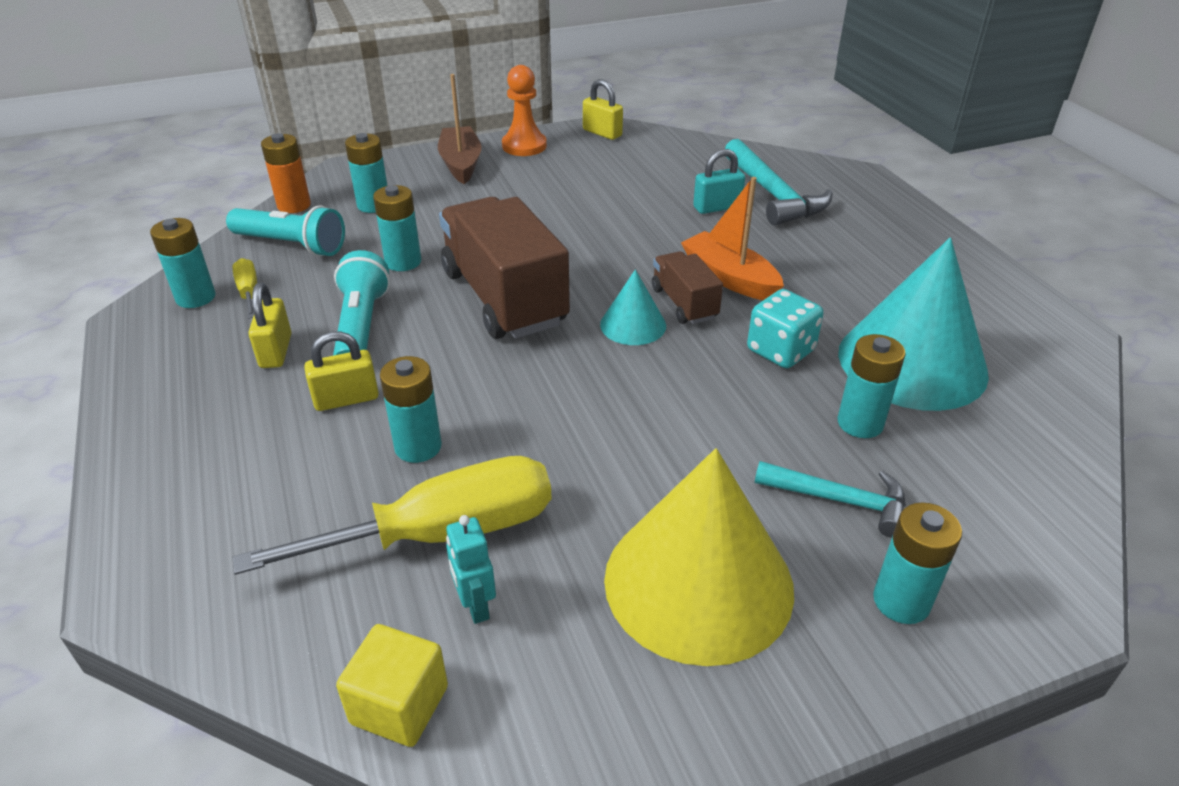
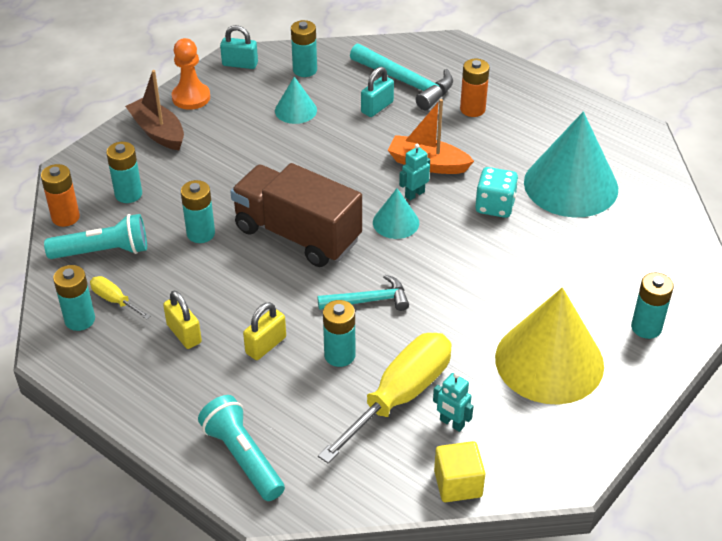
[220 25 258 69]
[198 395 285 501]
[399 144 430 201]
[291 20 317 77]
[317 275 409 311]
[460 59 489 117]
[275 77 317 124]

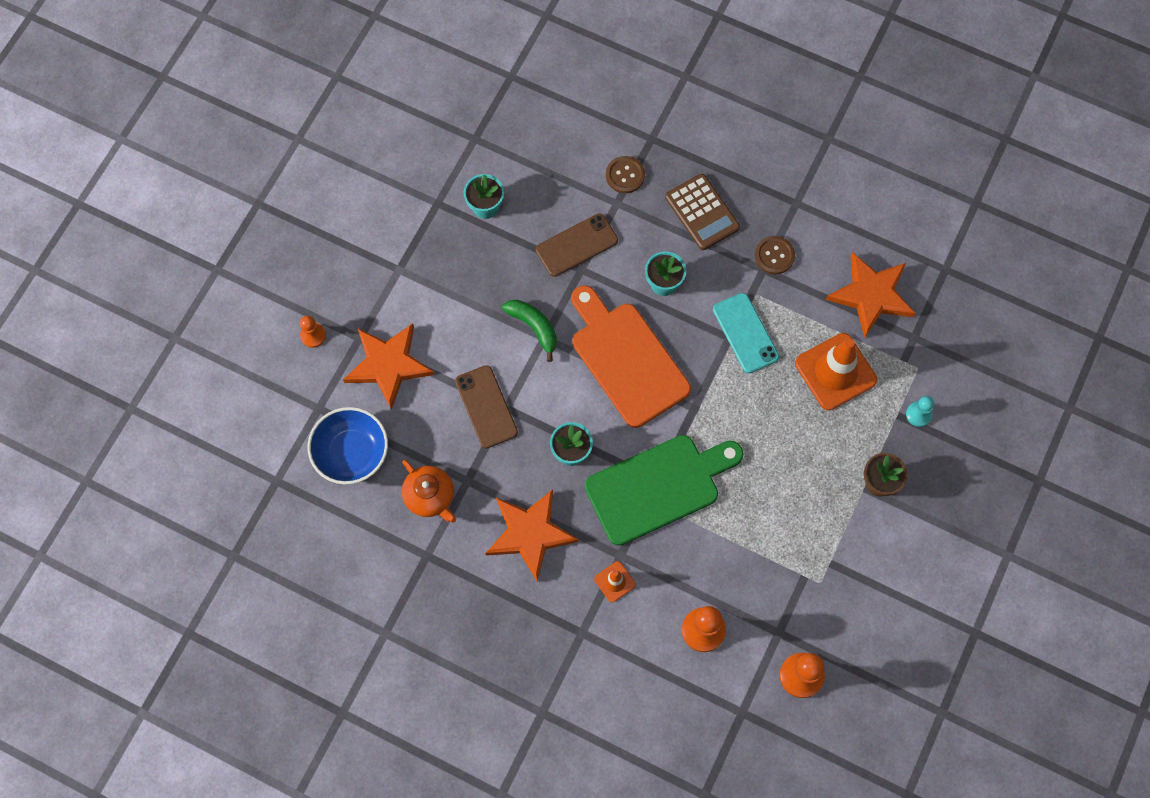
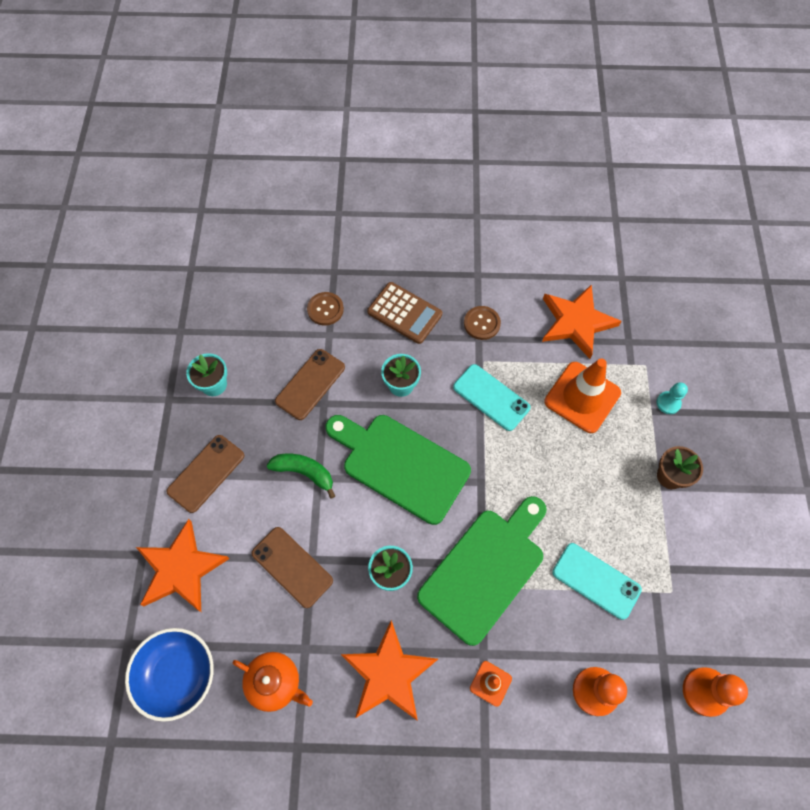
[326 415 471 525]
[300 316 326 348] (first image)
[166 435 244 513]
[552 543 642 620]

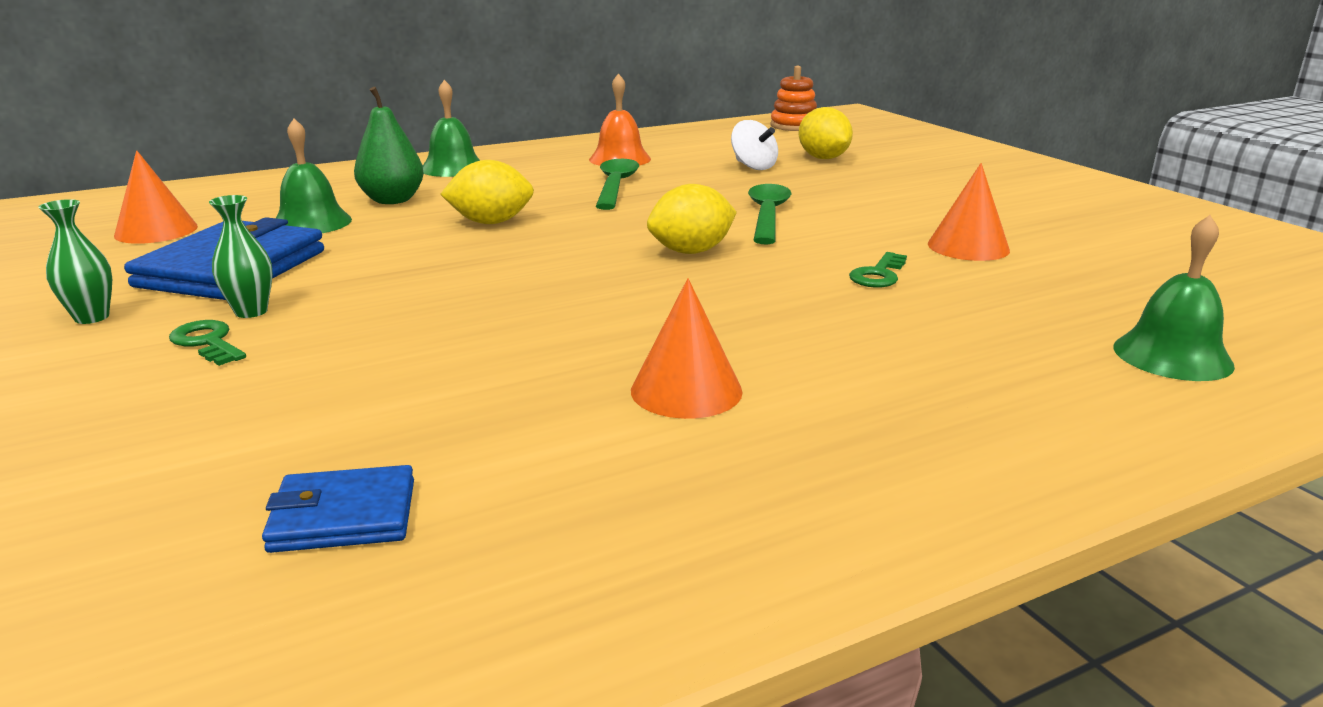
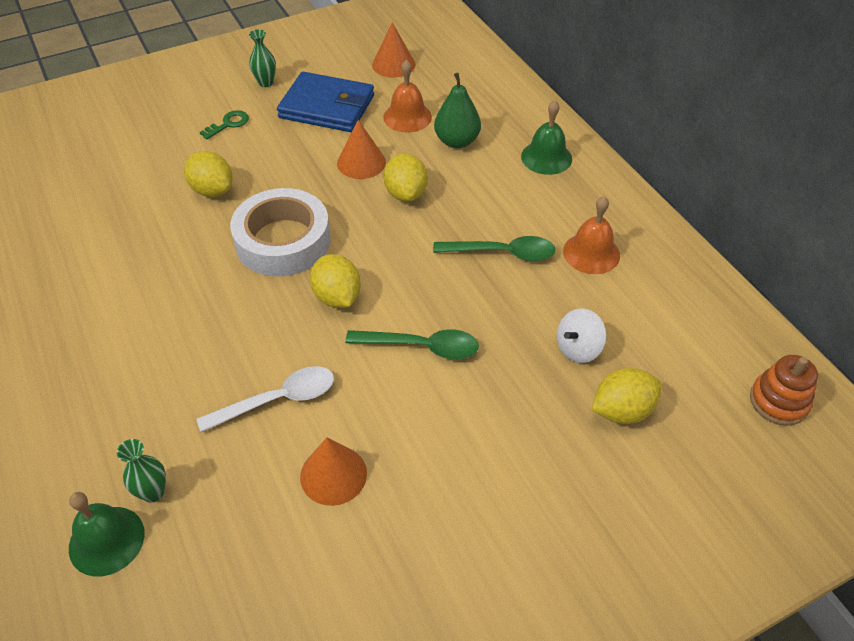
[383 60 432 132]
[117 439 166 503]
[196 366 334 432]
[337 120 386 179]
[262 465 414 553] (first image)
[184 151 233 197]
[230 188 331 276]

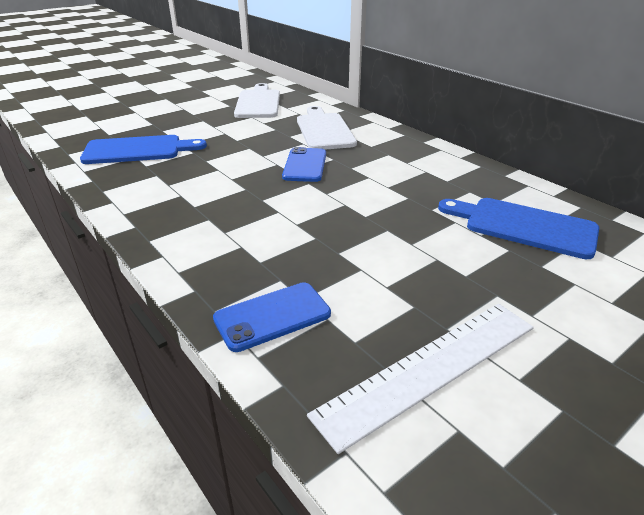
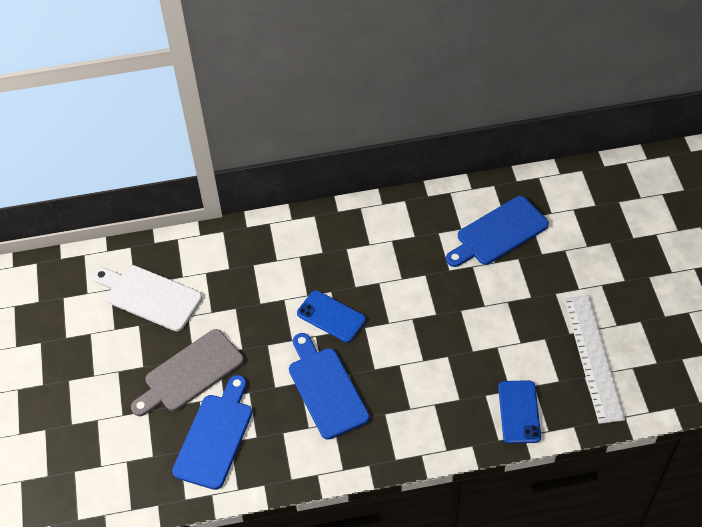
[297 106 357 150] (first image)
[131 329 244 416]
[289 333 370 440]

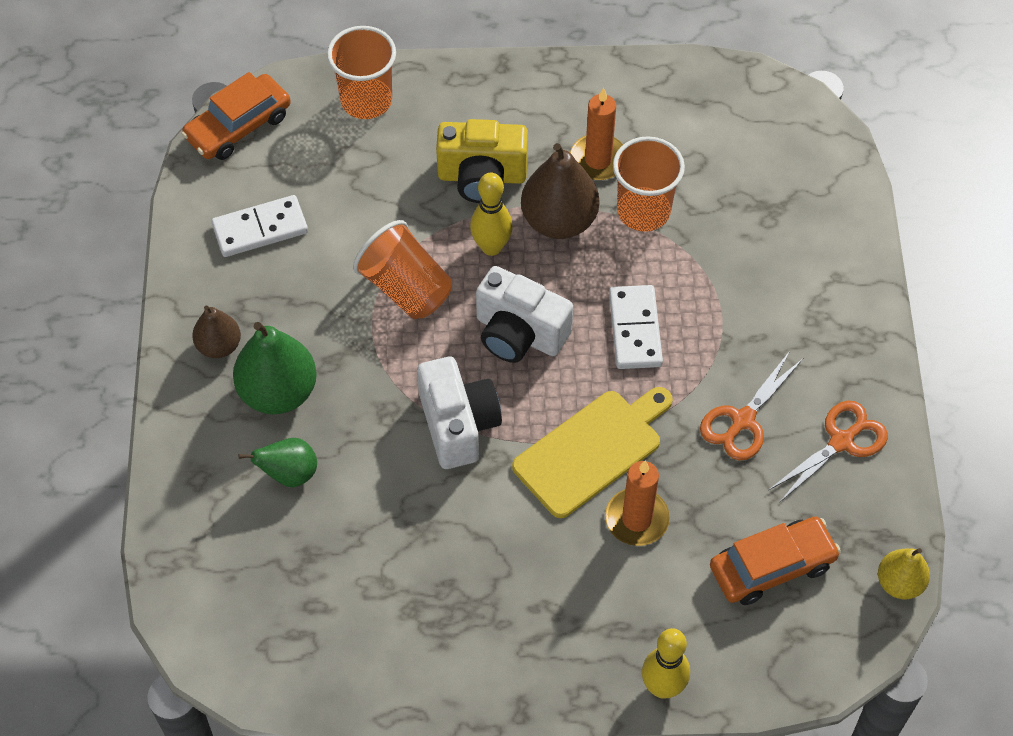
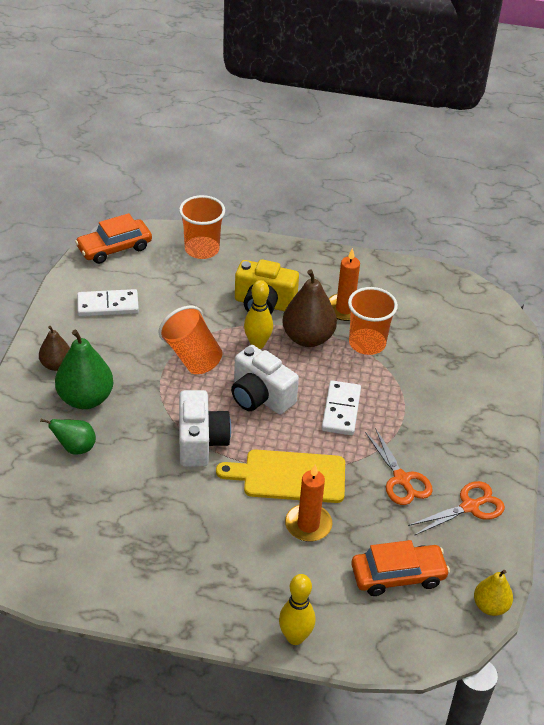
[365 428 433 505]
[216 449 345 503]

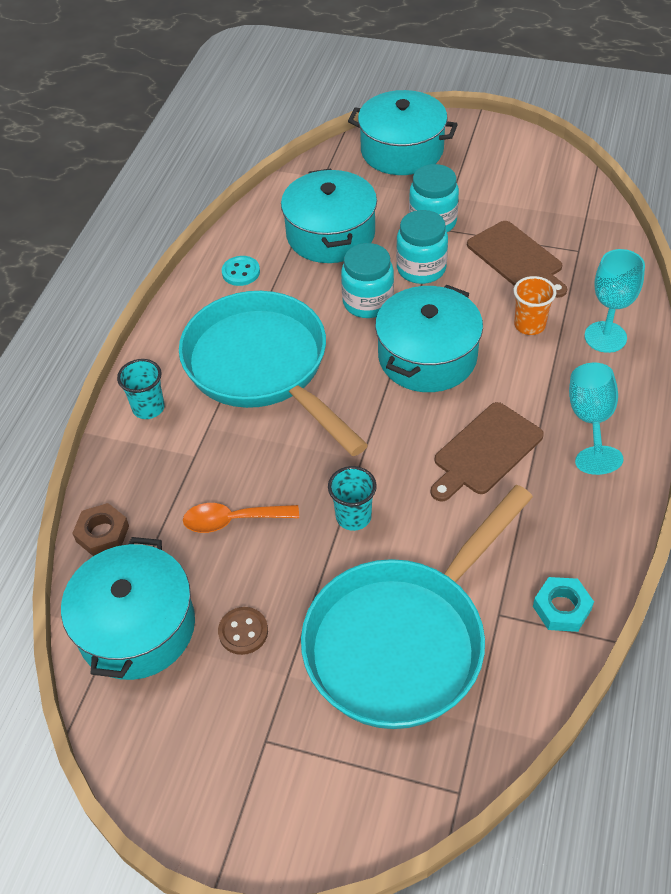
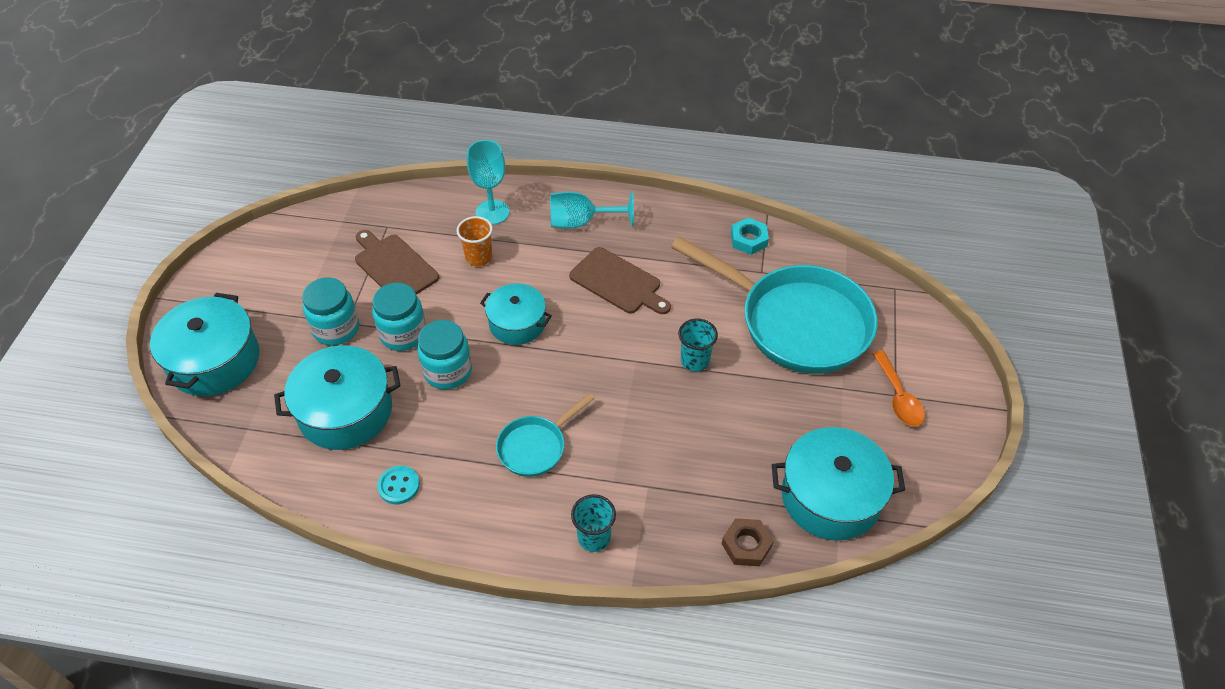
[355 230 439 295]
[480 283 552 345]
[496 393 595 477]
[872 351 925 427]
[218 607 268 655] (first image)

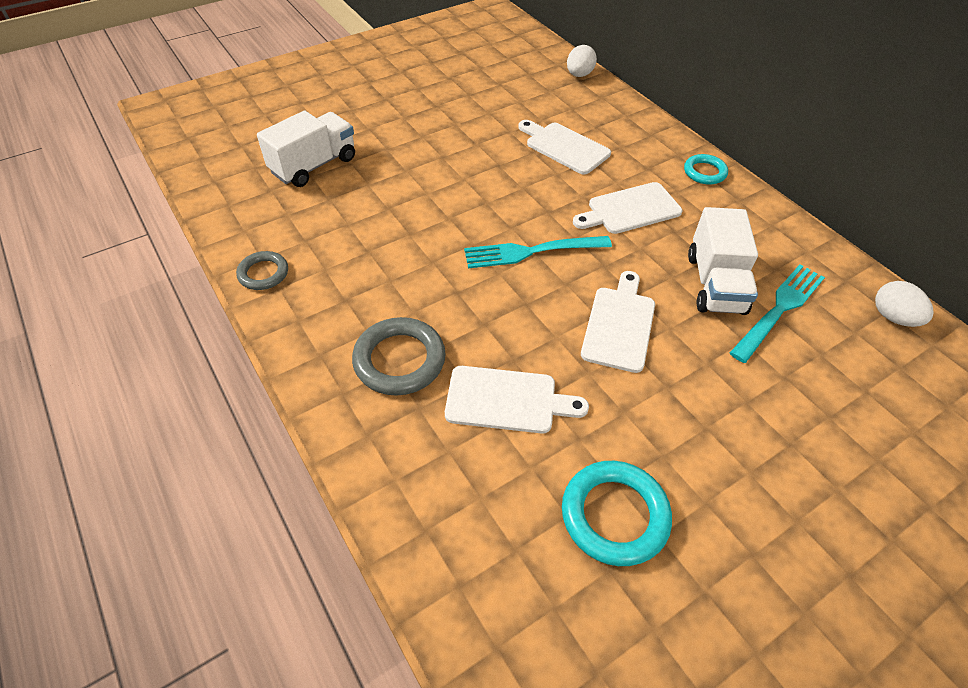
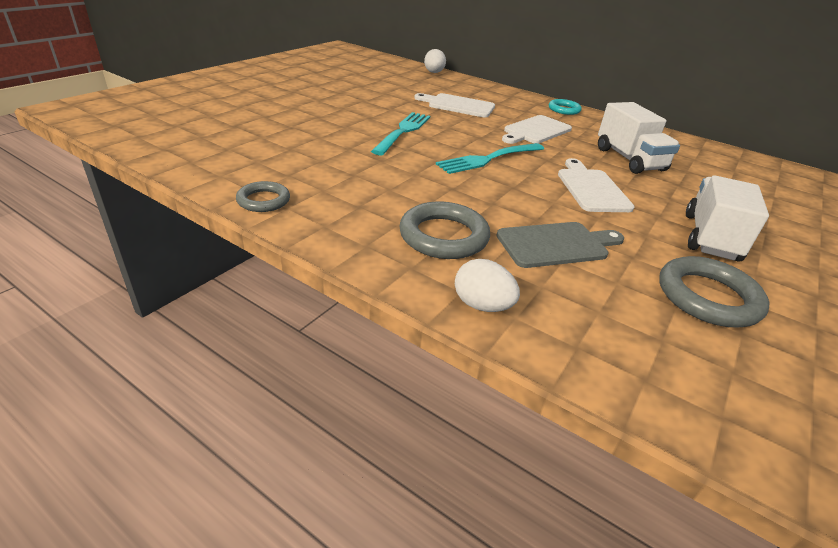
[686 175 769 261]
[371 112 430 155]
[455 259 520 312]
[496 222 624 268]
[659 256 769 327]

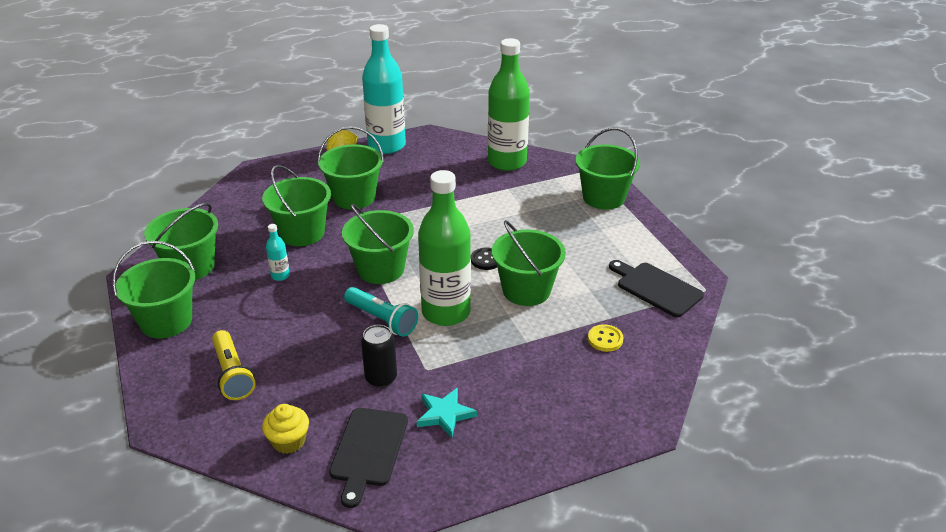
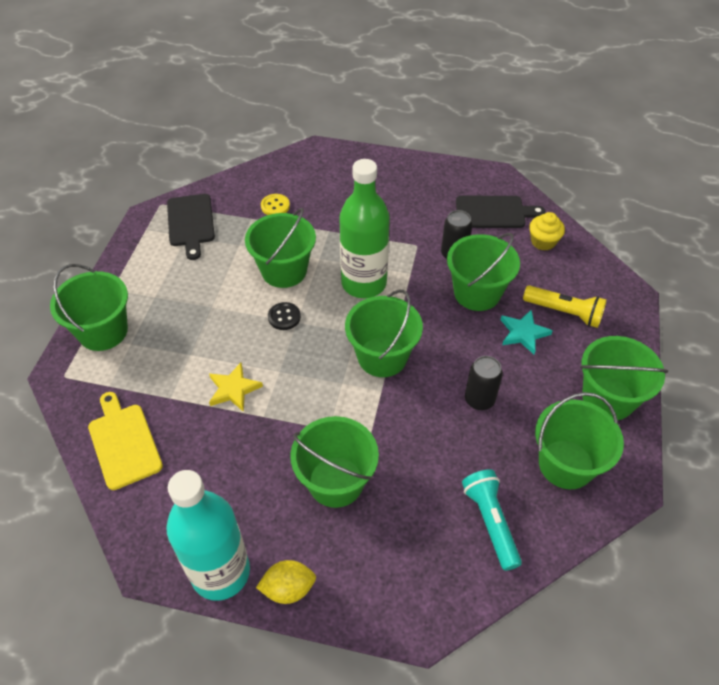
[88 392 163 490]
[447 233 520 311]
[465 356 503 410]
[462 469 522 571]
[523 285 607 328]
[501 310 553 354]
[456 196 545 228]
[209 363 263 412]

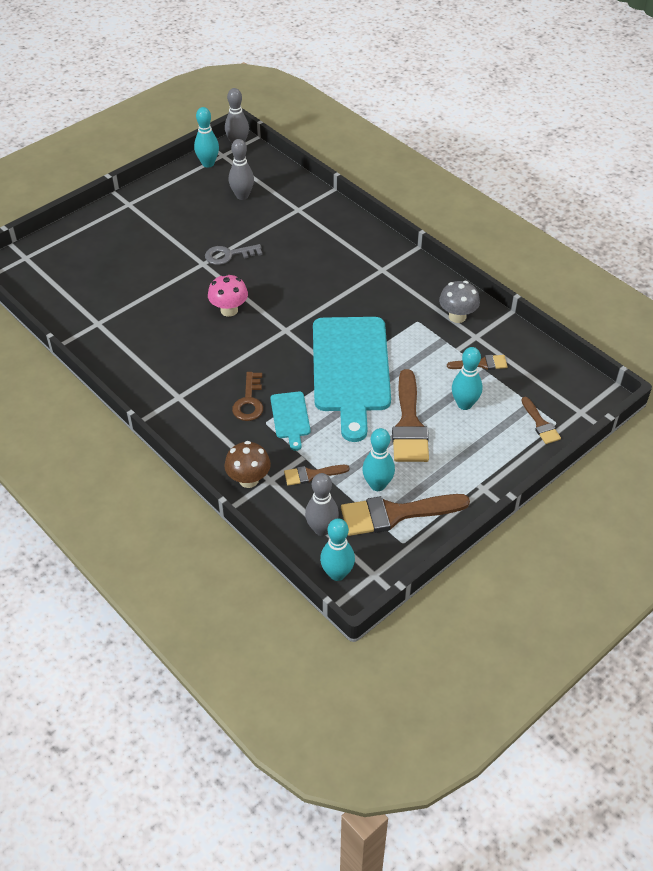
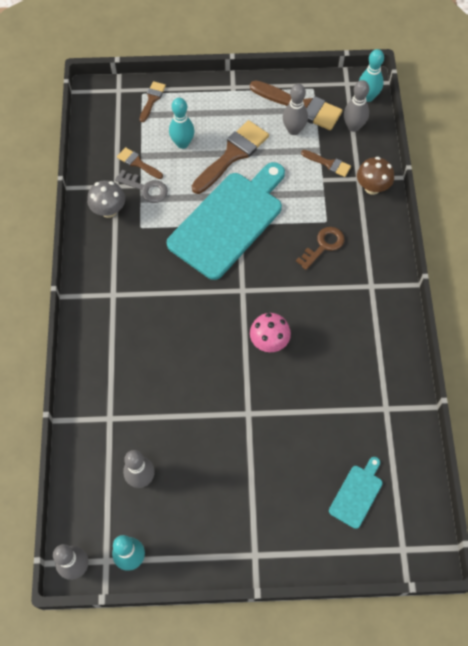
[115 170 168 203]
[329 457 383 529]
[283 84 308 135]

